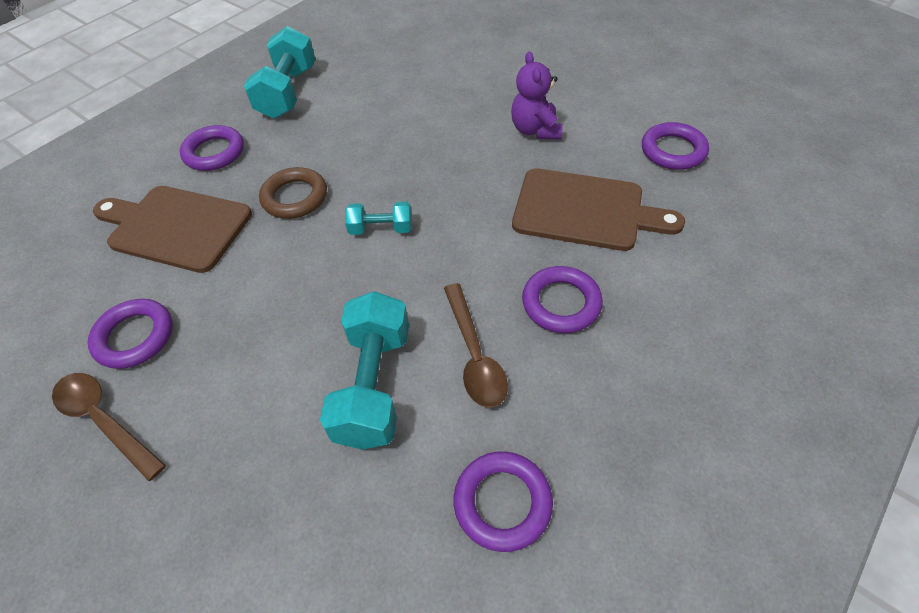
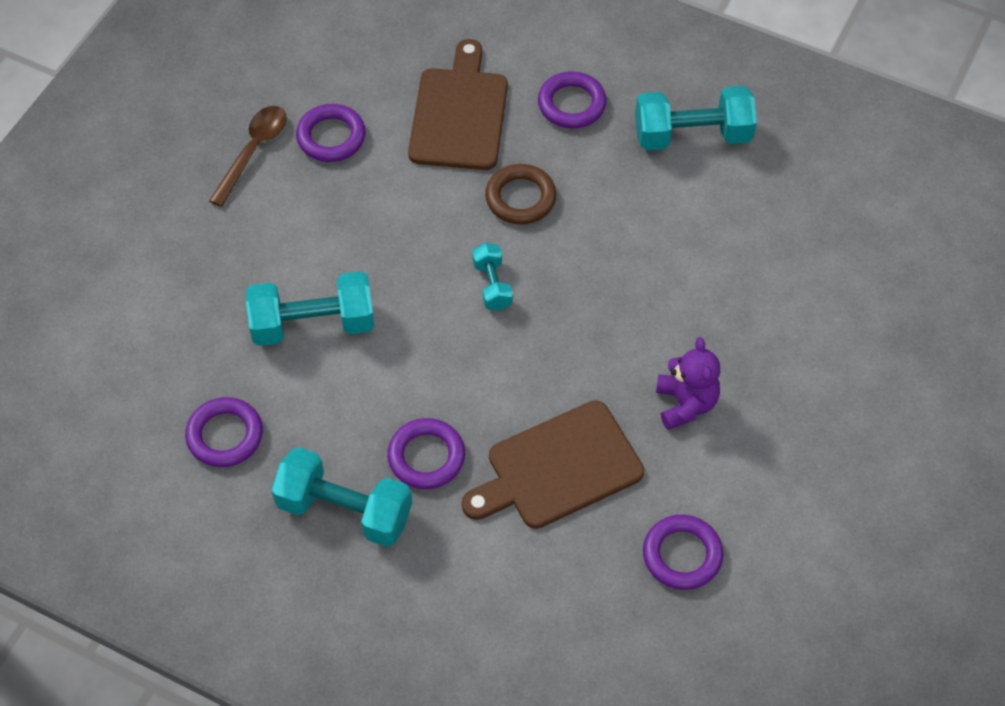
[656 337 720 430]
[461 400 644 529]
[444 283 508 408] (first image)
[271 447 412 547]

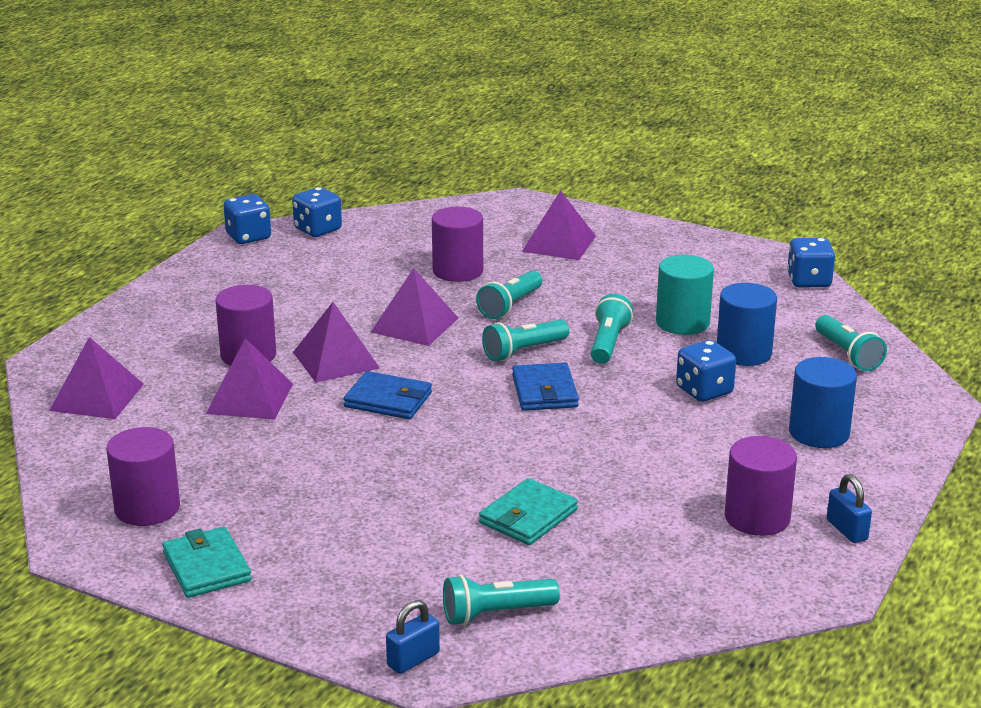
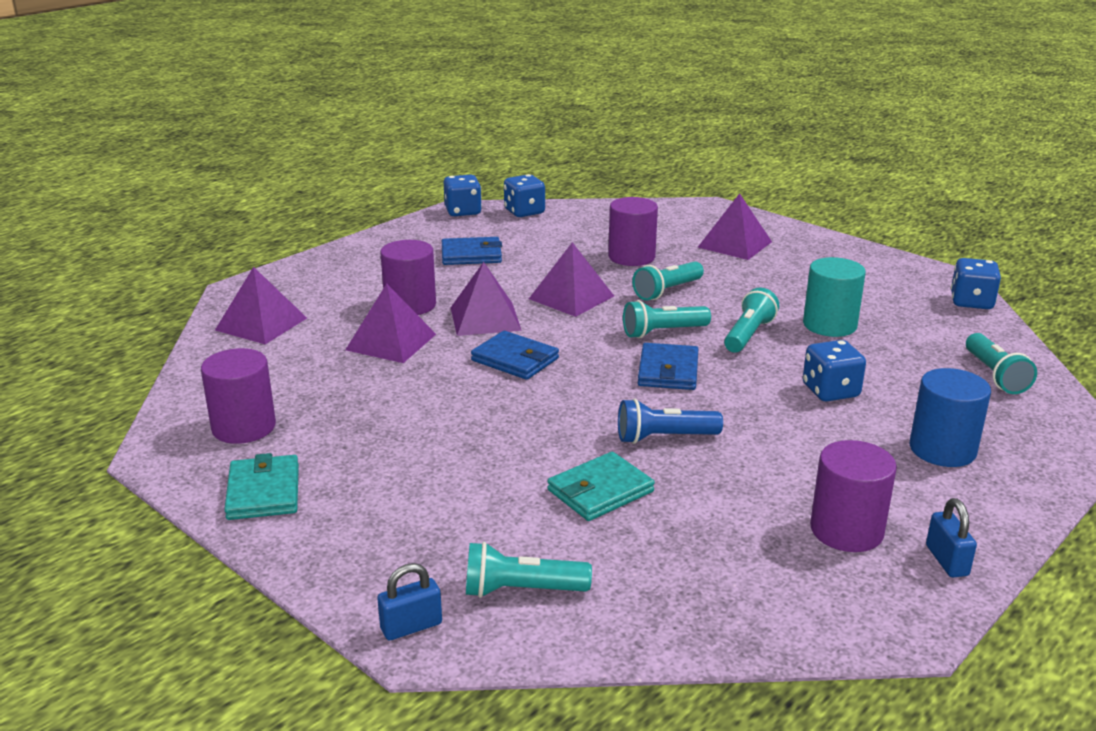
[717 283 777 366] (first image)
[442 237 502 265]
[618 399 723 444]

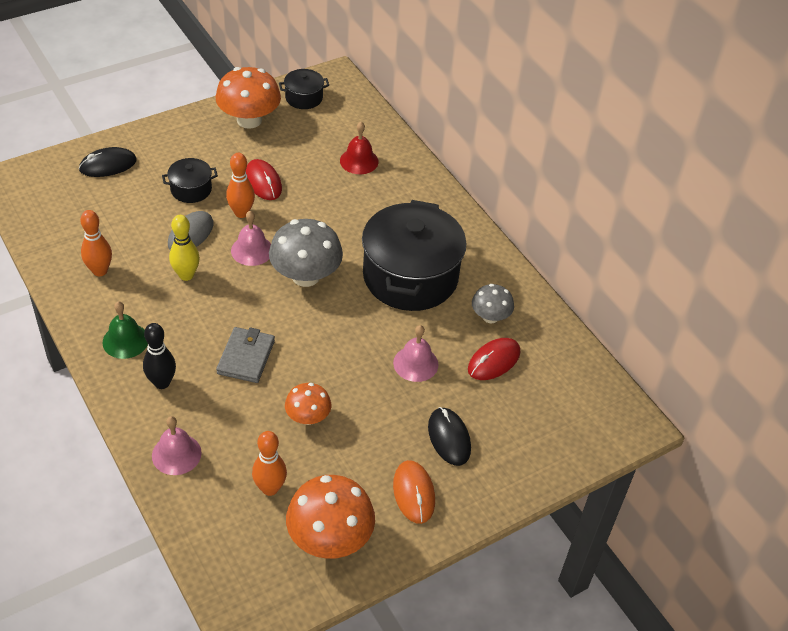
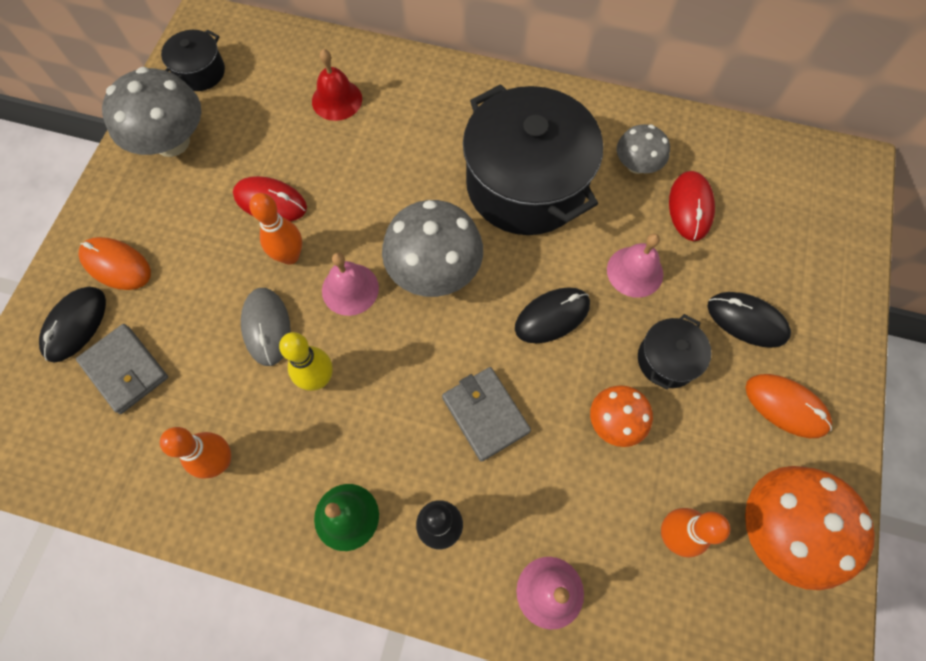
[102 67 201 157]
[638 314 712 390]
[78 237 151 290]
[515 287 590 343]
[76 324 168 414]

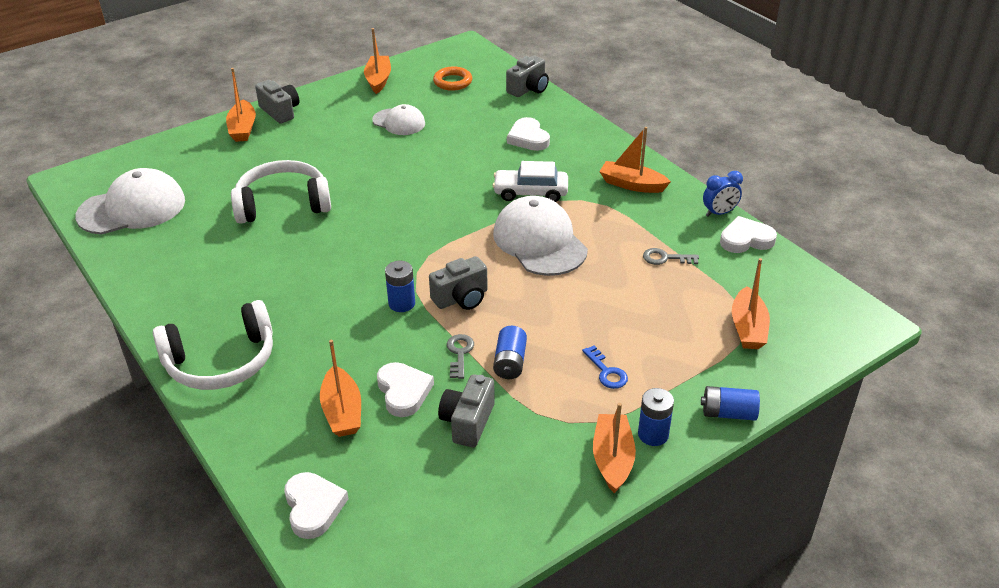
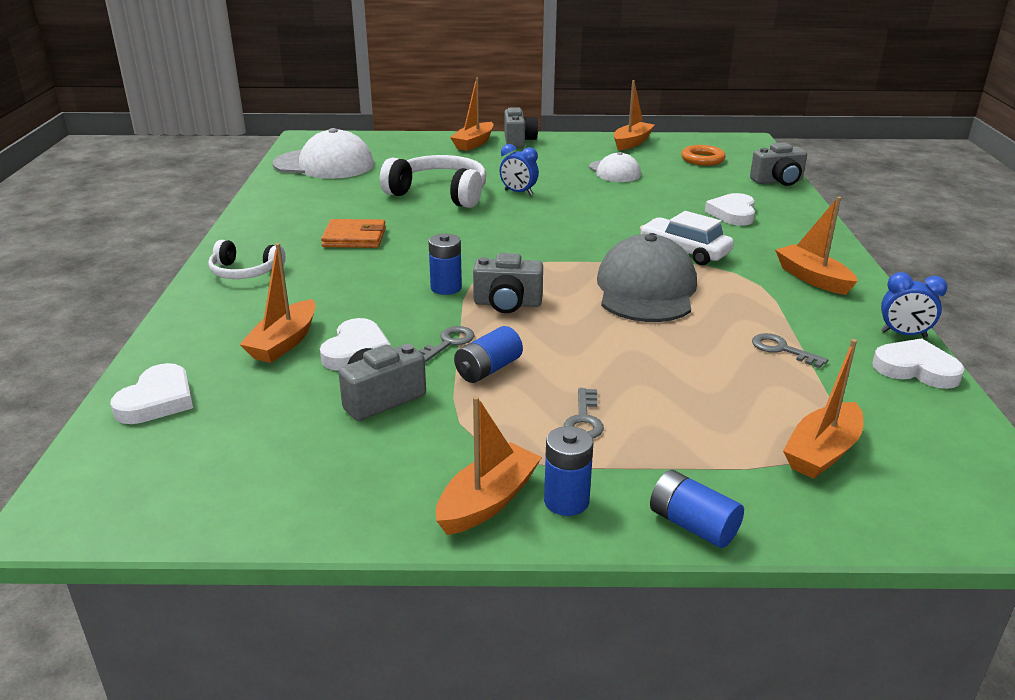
[597 234 697 322]
[208 240 285 279]
[564 388 604 438]
[500 144 539 195]
[321 219 386 248]

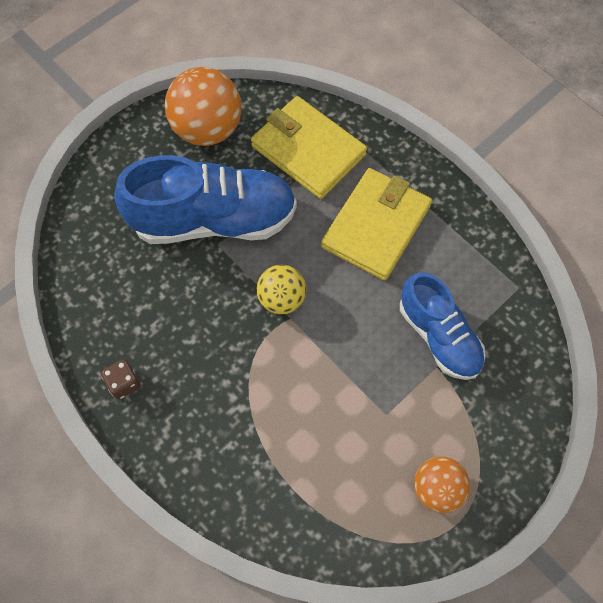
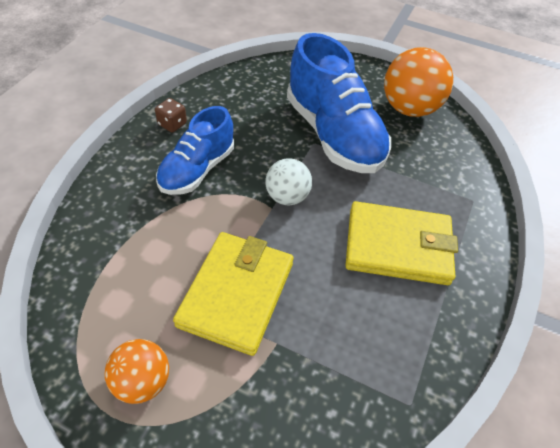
[173 232 294 356]
[265 158 312 205]
[156 106 234 195]

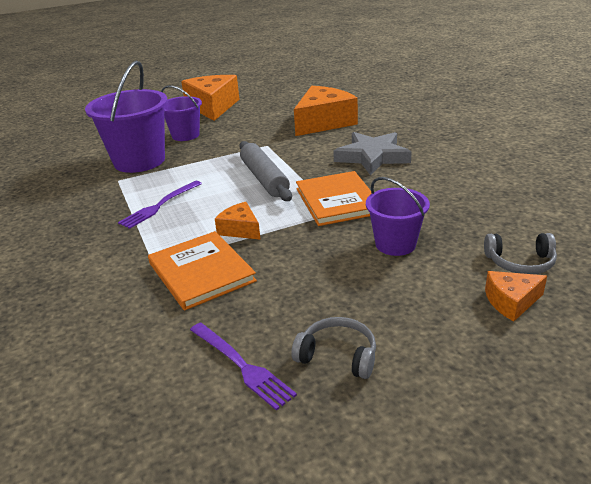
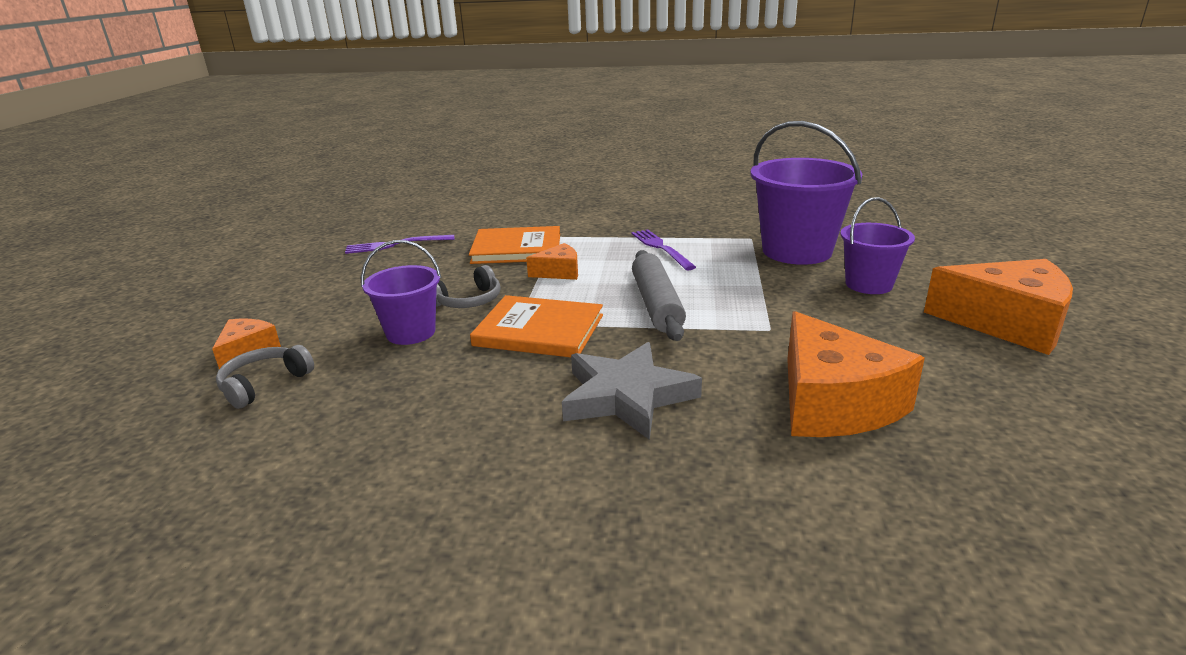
[632 250 686 341]
[436 265 501 308]

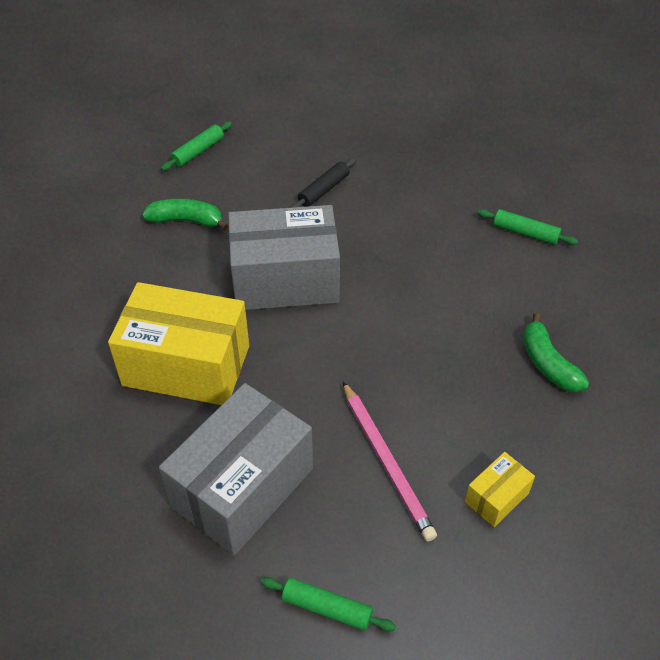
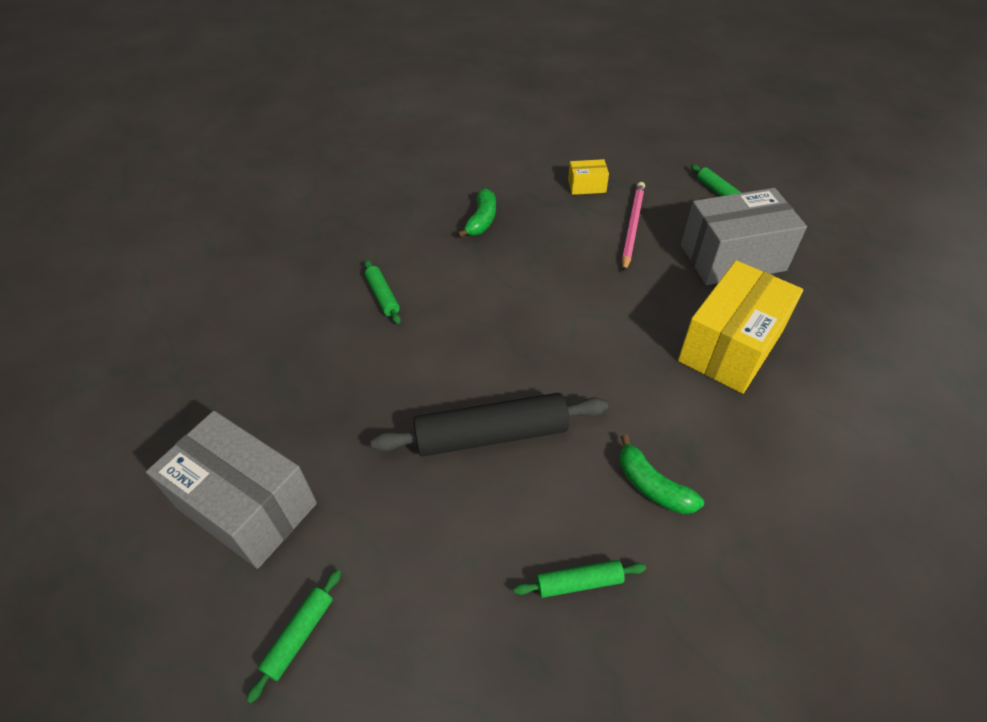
[370 393 608 457]
[146 411 317 569]
[678 260 803 394]
[246 570 341 703]

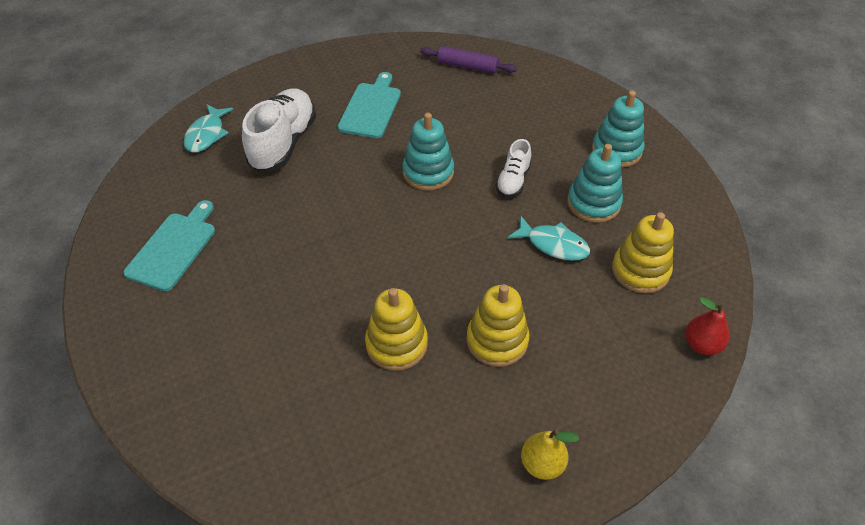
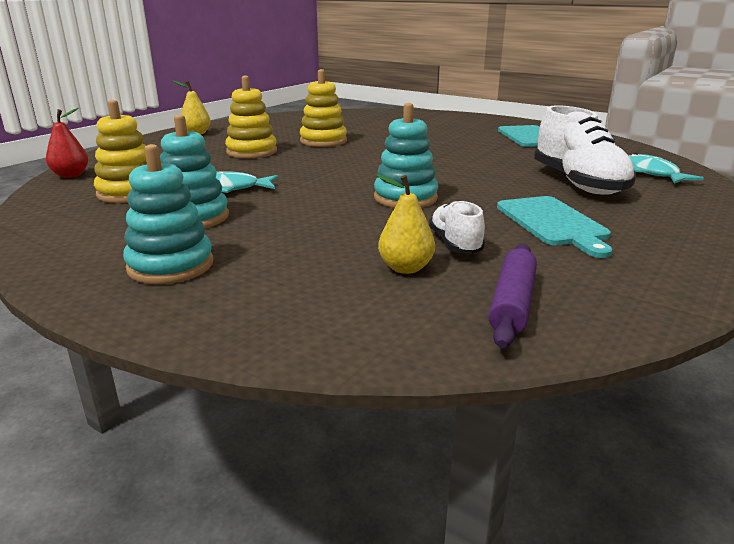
[488 244 537 348]
[429 200 485 254]
[376 175 435 274]

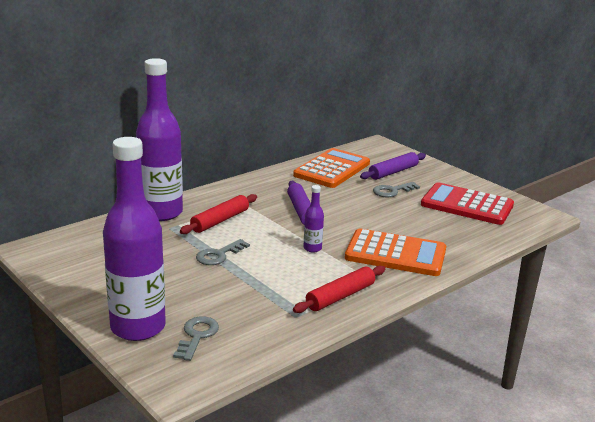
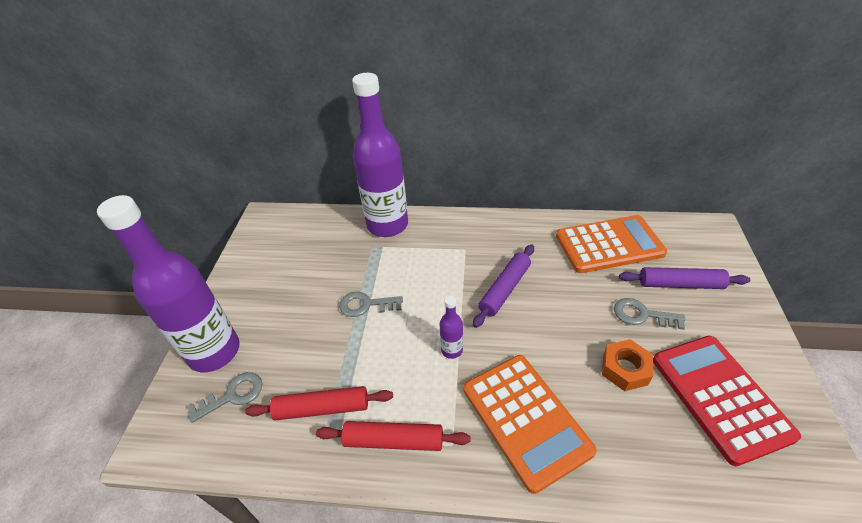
[245 386 393 420]
[602 339 653 391]

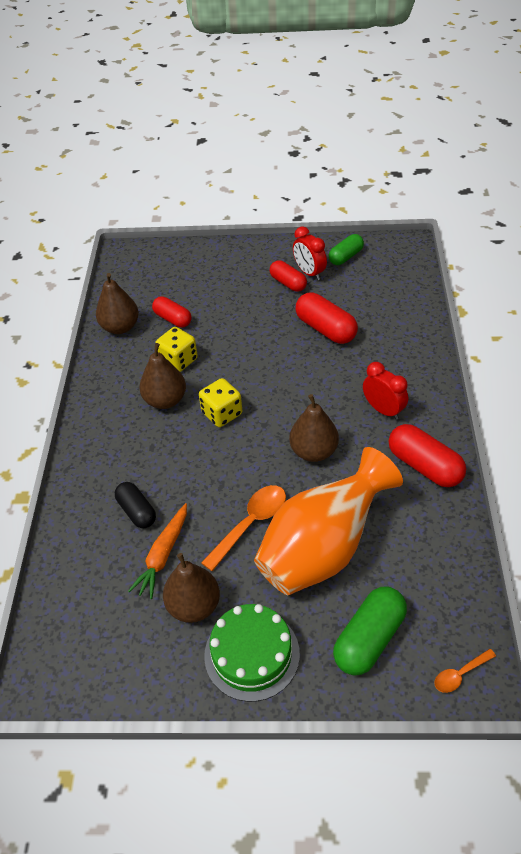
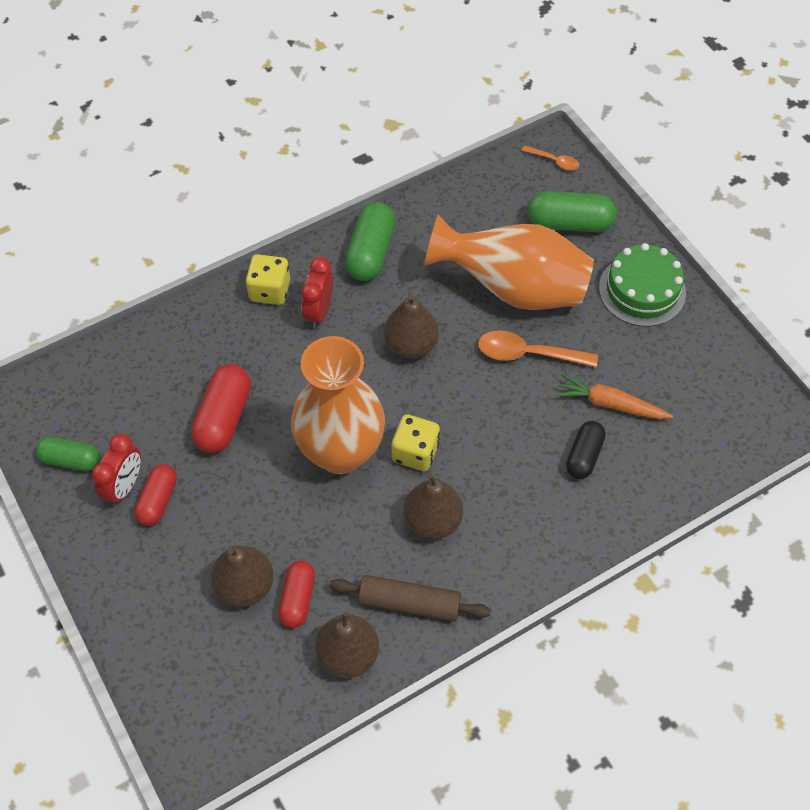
[246 254 290 305]
[345 202 395 281]
[555 374 673 419]
[211 546 273 607]
[291 336 385 474]
[329 575 491 622]

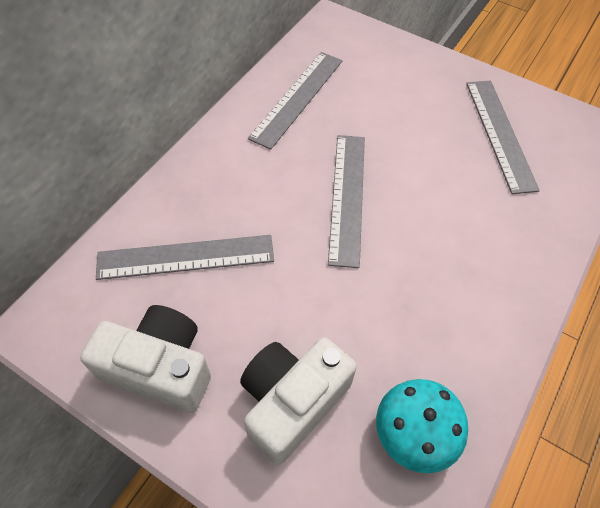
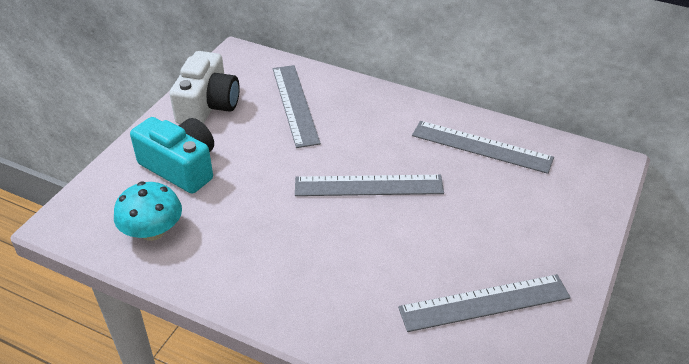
[130 117 214 194]

